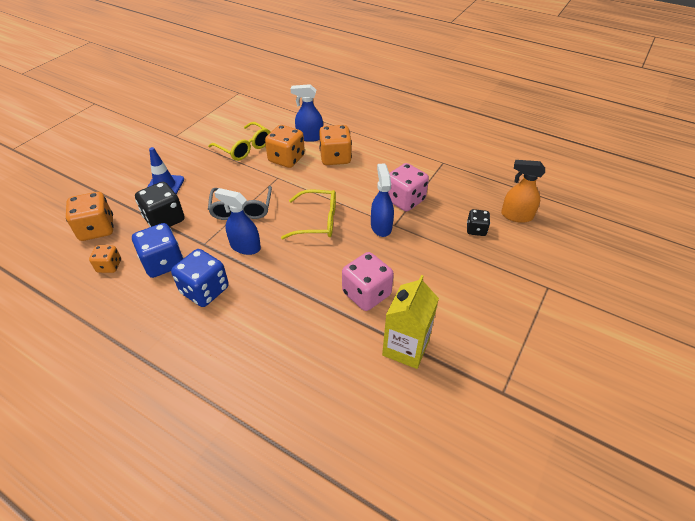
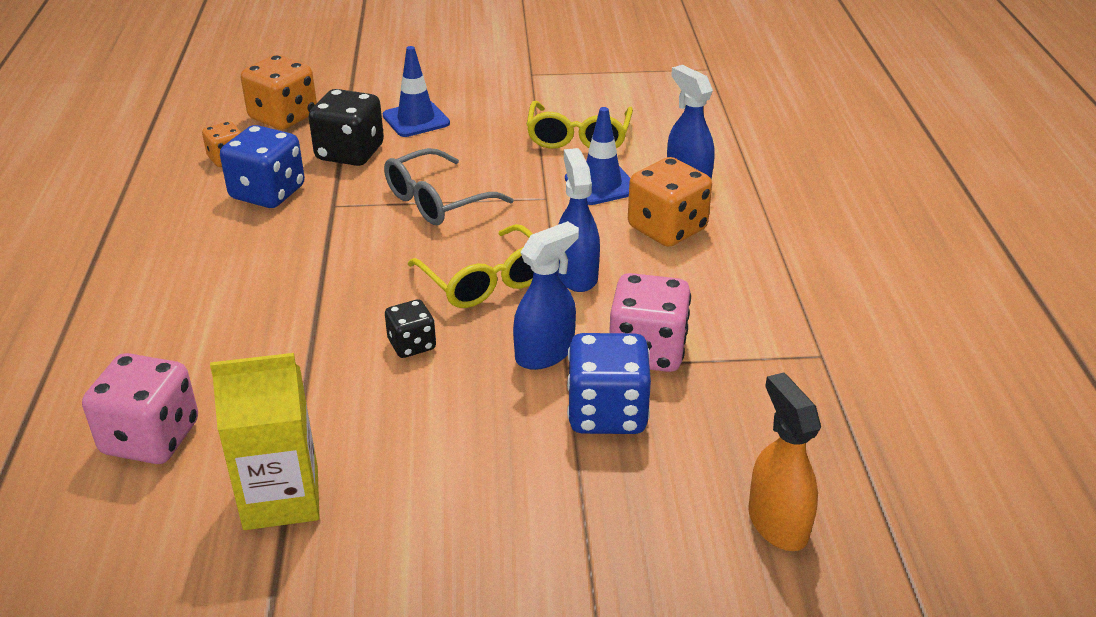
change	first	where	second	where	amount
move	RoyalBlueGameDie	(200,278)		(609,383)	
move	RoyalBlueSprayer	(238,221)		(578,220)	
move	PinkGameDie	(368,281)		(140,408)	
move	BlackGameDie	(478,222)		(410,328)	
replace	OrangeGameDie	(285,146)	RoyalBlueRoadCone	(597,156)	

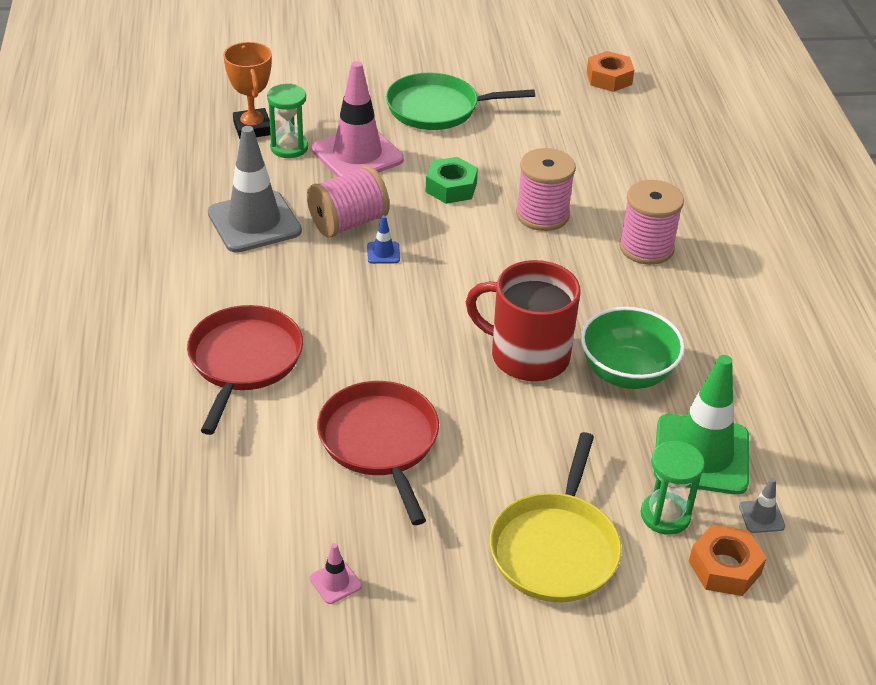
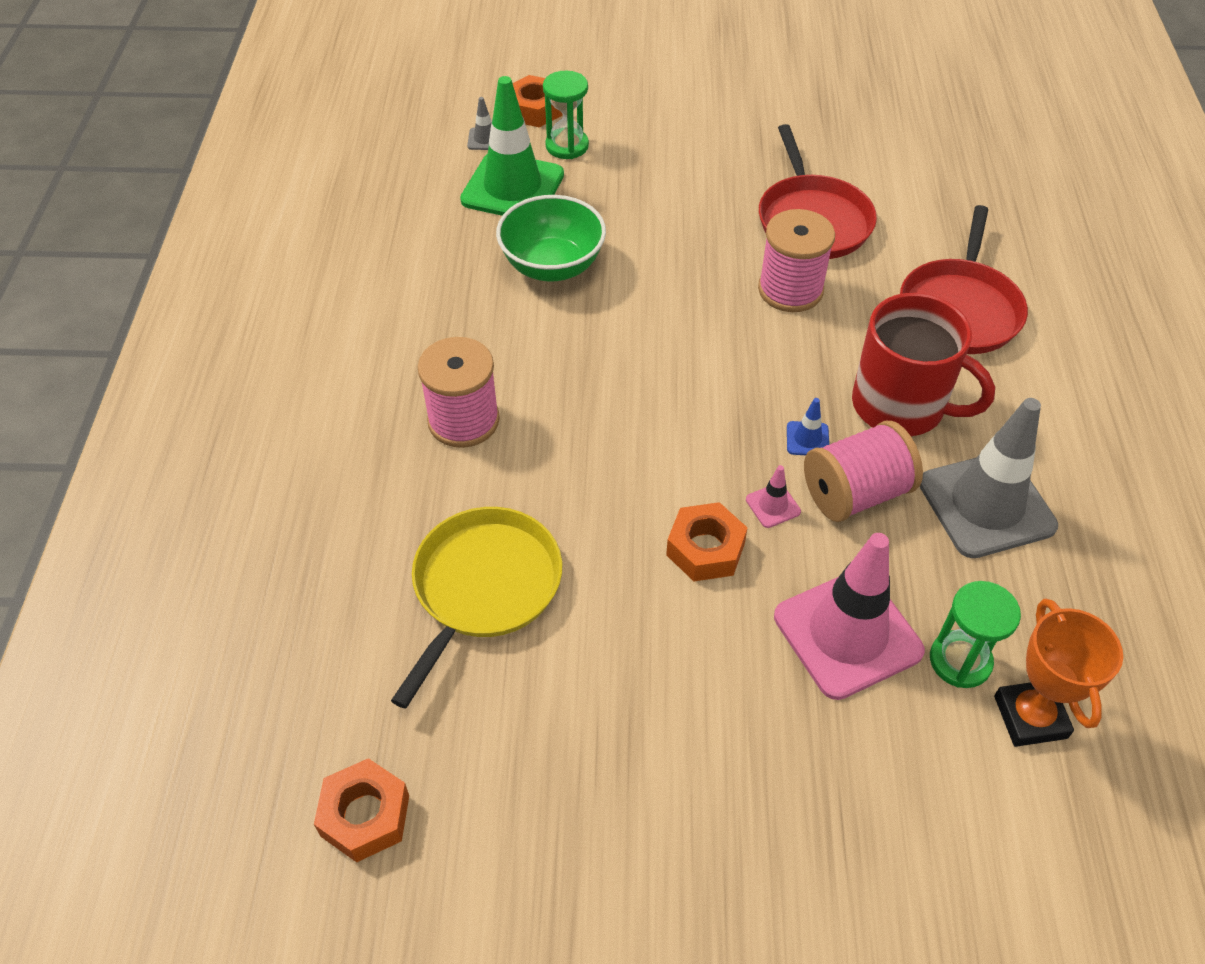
change	first	where	second	where	amount
delete	GreenFryingPan	(460,101)			
move	PinkRoadCone	(336,573)		(773,496)	
move	RedTeaMug	(523,320)		(923,364)	
move	BrightYellowFryingPan	(556,517)		(476,608)	
move	PinkBobbin	(546,189)		(796,260)	
recolor	GreenNut	(452,180)	OrangeNut	(706,541)	

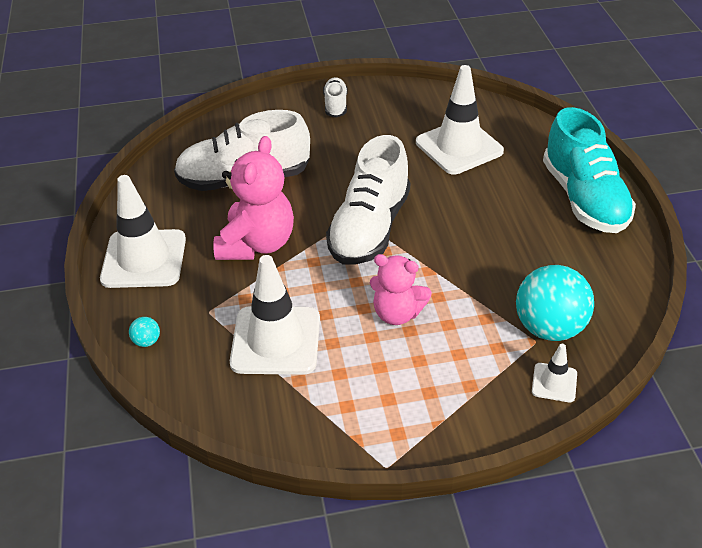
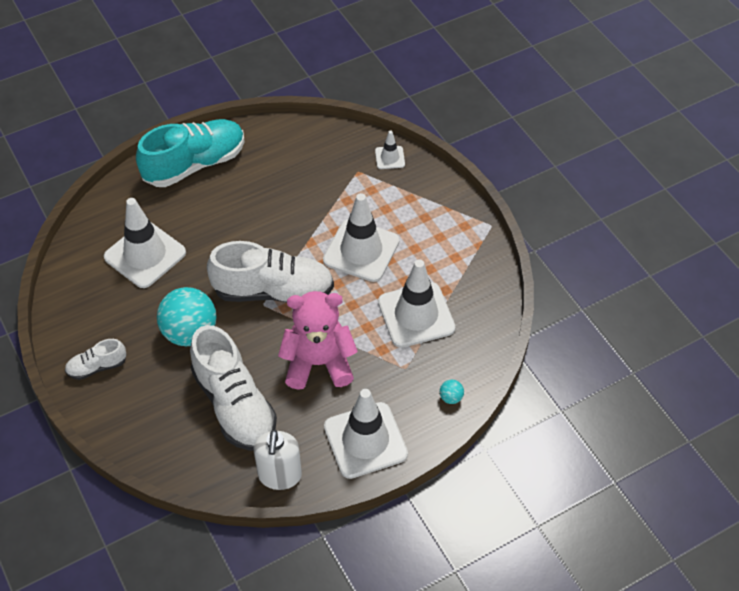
change	first	where	second	where	amount
insert			SnowWhiteSoapDispenser	(278,460)	
move	TealBall	(555,303)		(187,316)	
replace	PinkTeddyBear	(401,289)	SnowWhiteRoadCone	(361,237)	

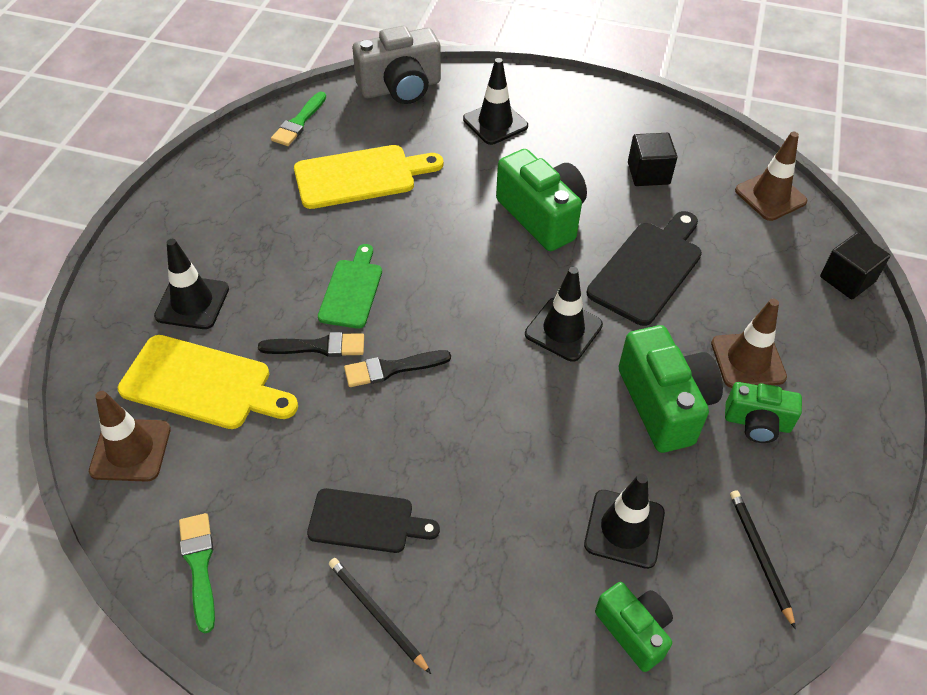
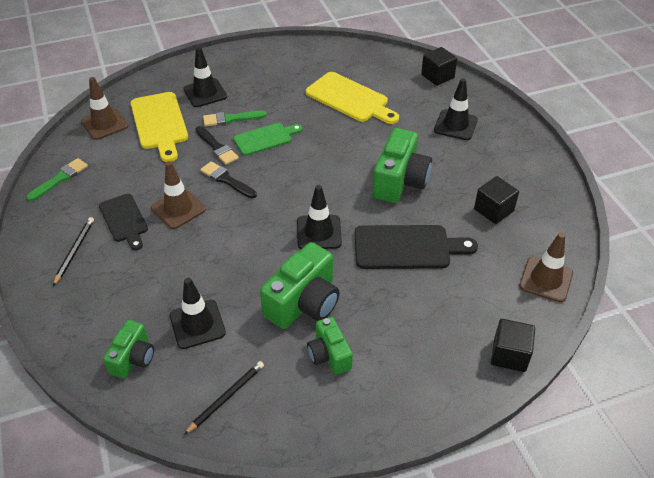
change	first	where	second	where	amount
move	GreenPaintBrush	(298,118)		(235,118)	
move	RussetRoadCone	(749,343)		(178,195)	
replace	GrayPhotoCamera	(397,65)	BlackBlock	(439,66)	

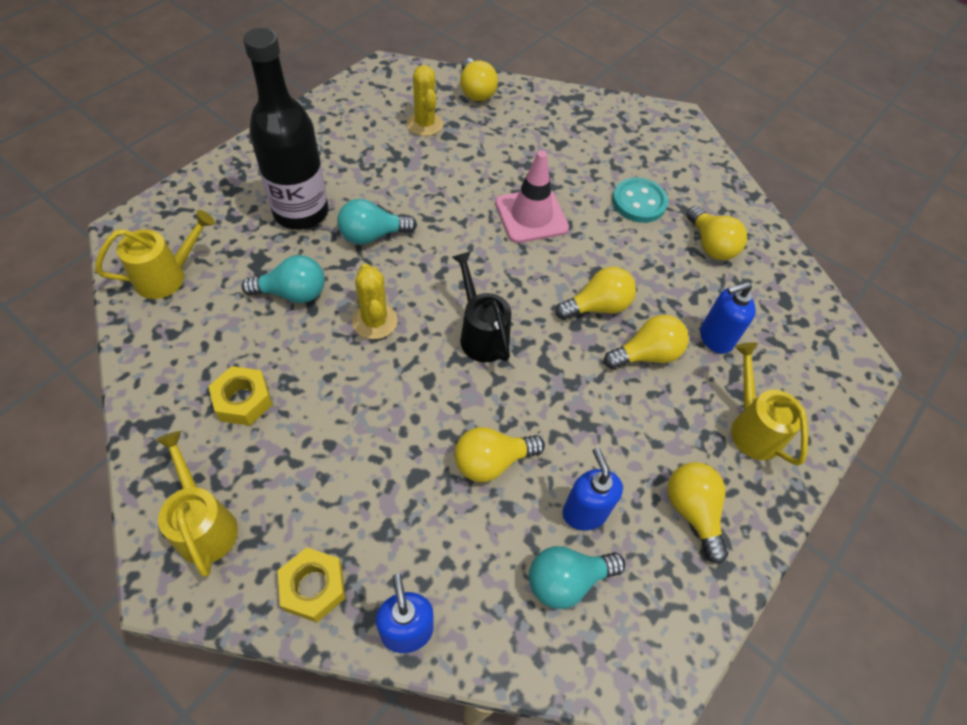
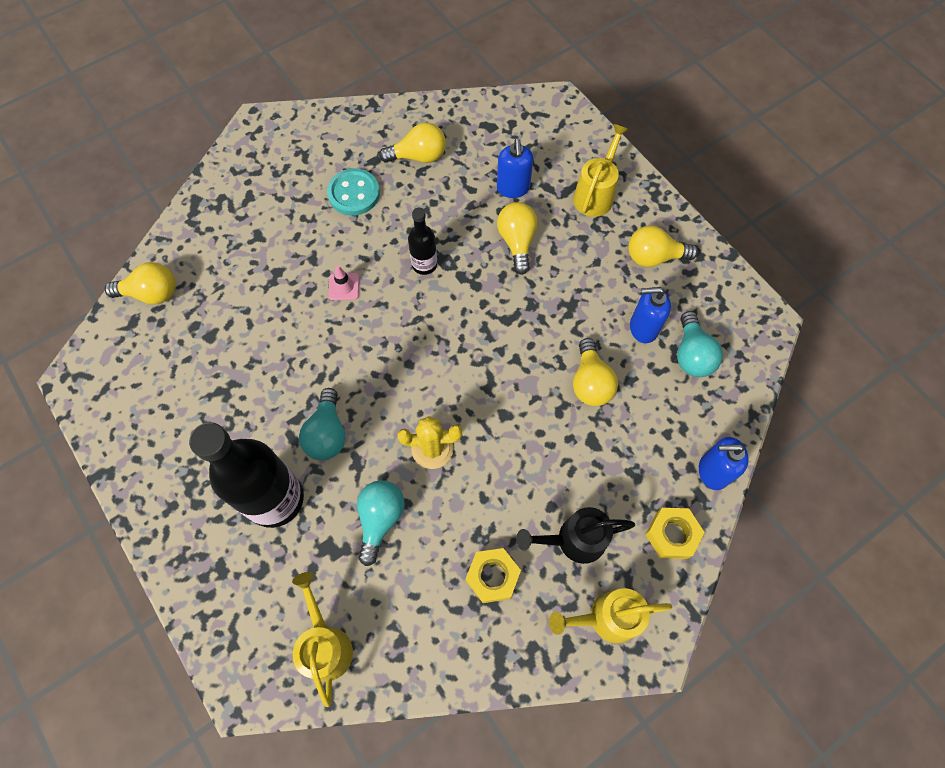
change	first	where	second	where	amount
delete	BrightYellowCactus	(425,100)			
delete	BrightYellowLightBulb	(596,293)			
insert			BlackDrinkBottle	(422,241)	
move	BlackWateringPot	(481,306)		(575,535)	
rotate	BrightYellowWateringPot	(769,404)		(601,170)	120 degrees clockwise
resize	PinkRoadCone	(532,196)		(344,282)	x0.49

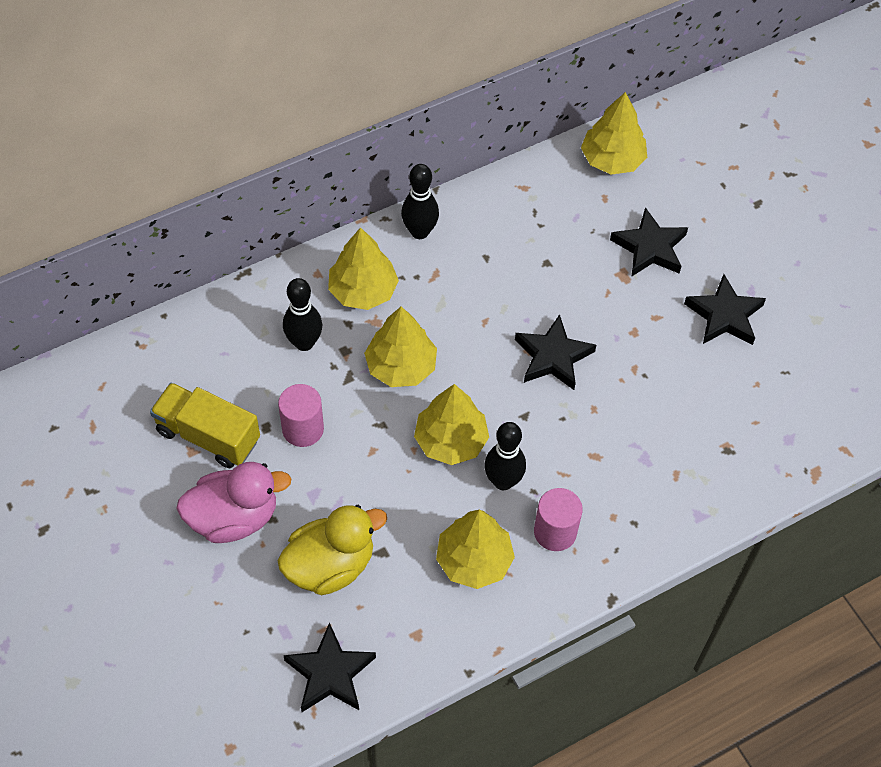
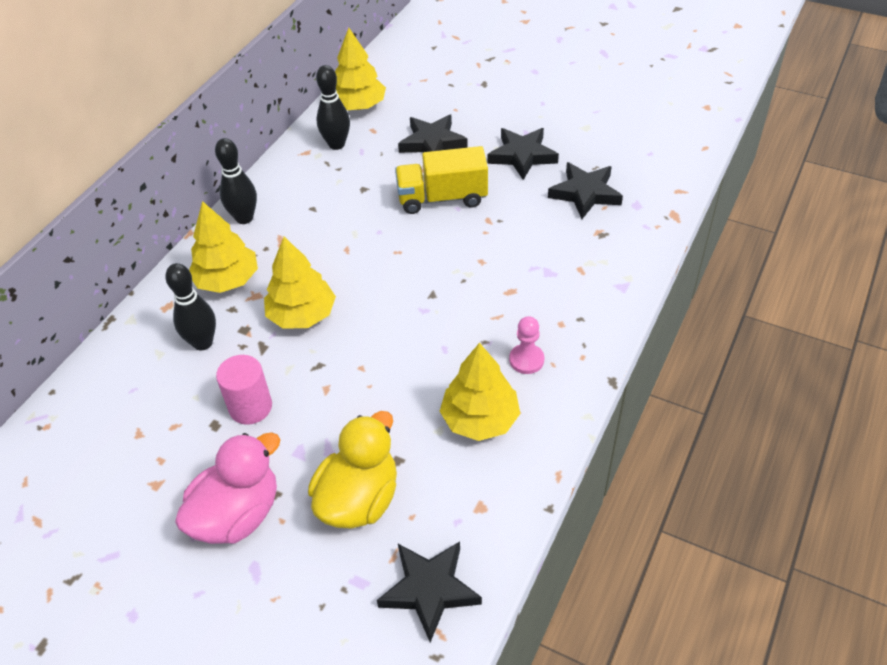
change	first	where	second	where	amount
delete	BrightYellowToyTree	(451,424)			
move	BrightYellowTruck	(205,425)		(441,180)	
move	BlackTenpin	(505,456)		(333,107)	
move	BlackStar	(555,352)		(585,190)	
replace	PinkSolidCylinder	(558,519)	PinkGamePawn	(526,345)	

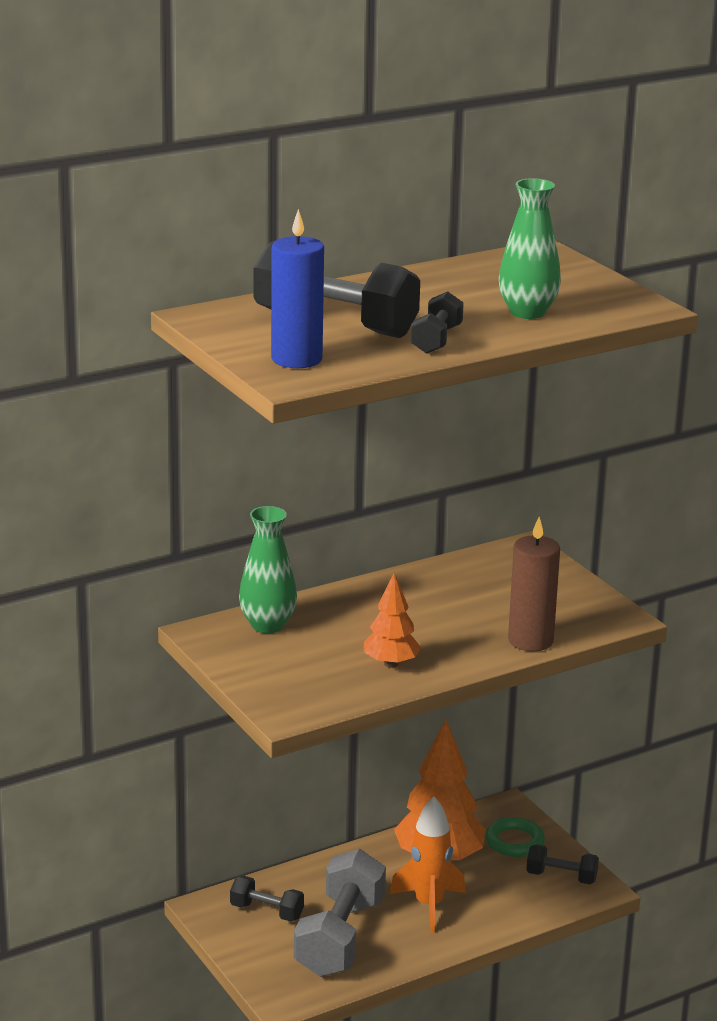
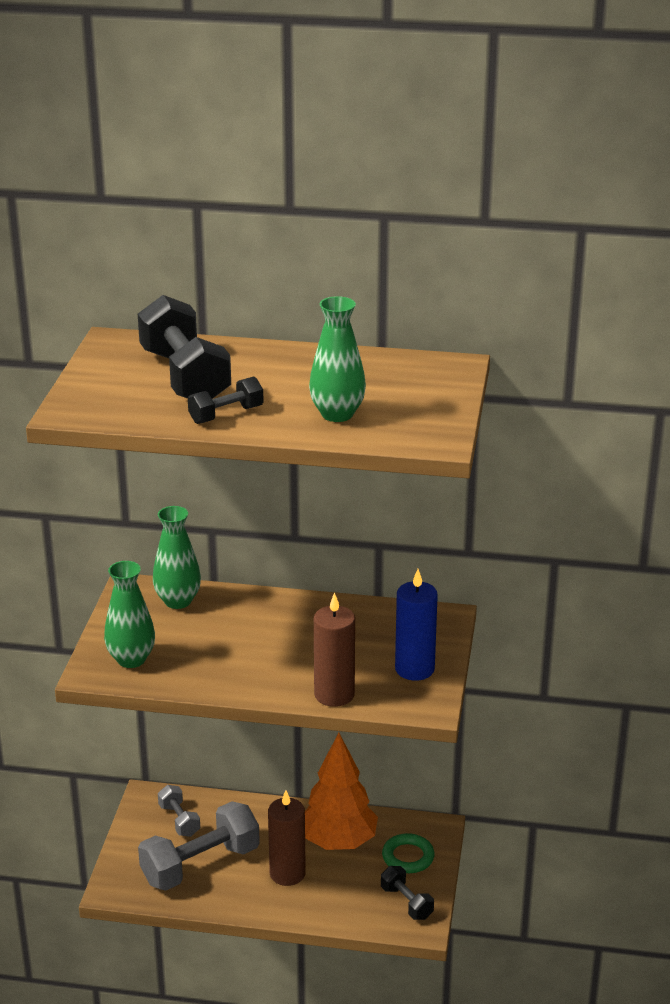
change	first	where	second	where	amount
delete	OrangeToyTree	(392,620)			
insert			GreenTallVase	(129,614)	
move	RoyalBlueWaxCandle	(297,288)		(416,625)	
replace	OrangeRocket	(428,864)	RussetWaxCandle	(287,838)	
recolor	BlackFreeWeight	(267,898)	GrayFreeWeight	(179,811)	

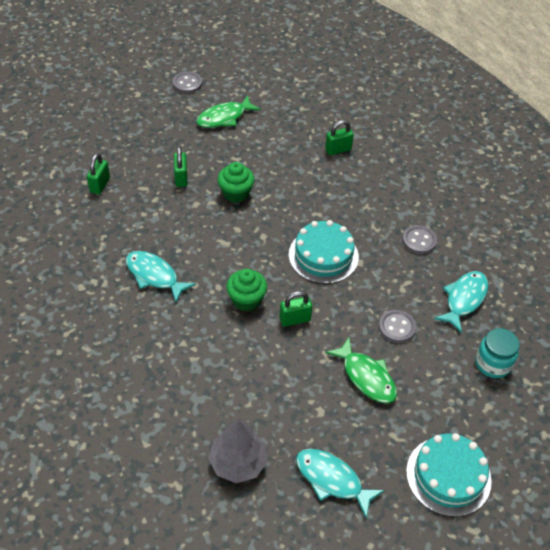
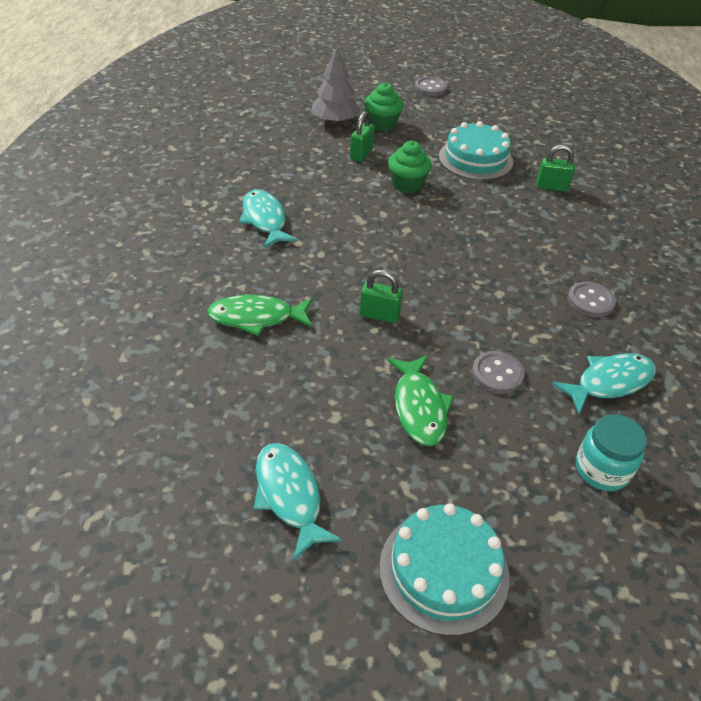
change	first	where	second	where	amount
delete	GreenPadlock	(98,173)			
move	GreenFishFigure	(228,111)		(260,315)	
move	GrayToyTree	(238,451)		(335,86)	
move	GreenFairyCake	(246,290)		(383,106)	
move	TealLayerCake	(324,252)		(476,150)	

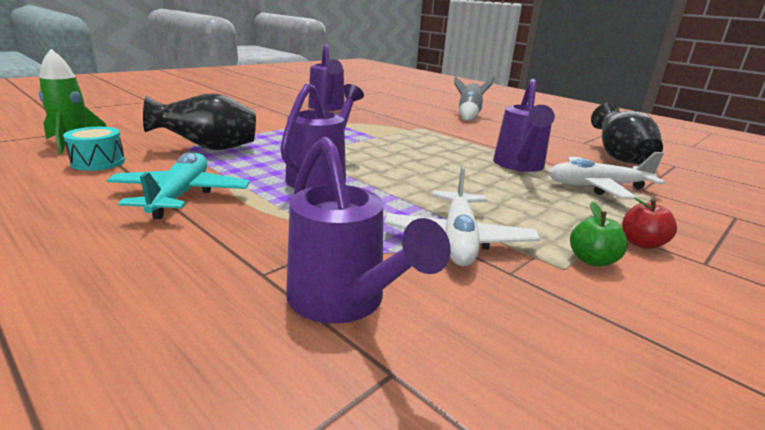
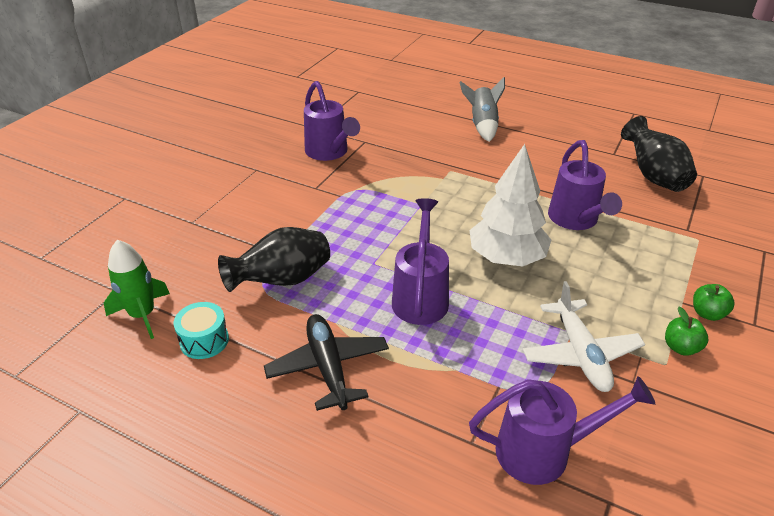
change	first	where	second	where	amount
delete	SnowWhiteToyPlane	(607,175)			
insert			SnowWhiteToyTree	(510,205)	
recolor	TealToyPlane	(178,186)	BlackToyPlane	(326,362)	
recolor	RedApple	(649,223)	GreenApple	(714,302)	
rotate	VioletWateringPot	(368,230)		(562,430)	45 degrees counterclockwise

